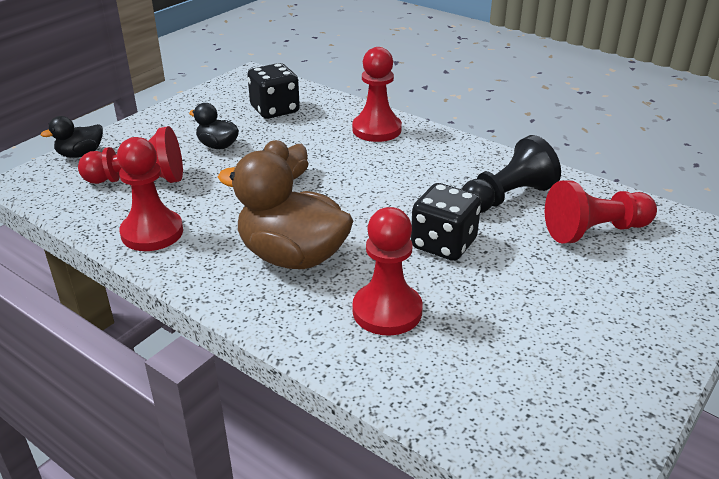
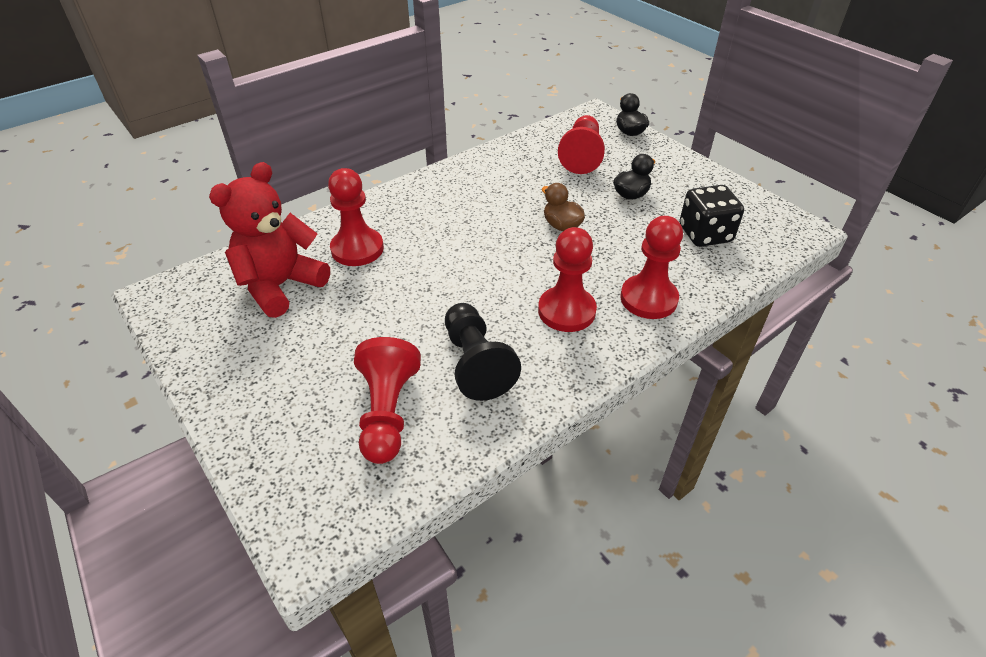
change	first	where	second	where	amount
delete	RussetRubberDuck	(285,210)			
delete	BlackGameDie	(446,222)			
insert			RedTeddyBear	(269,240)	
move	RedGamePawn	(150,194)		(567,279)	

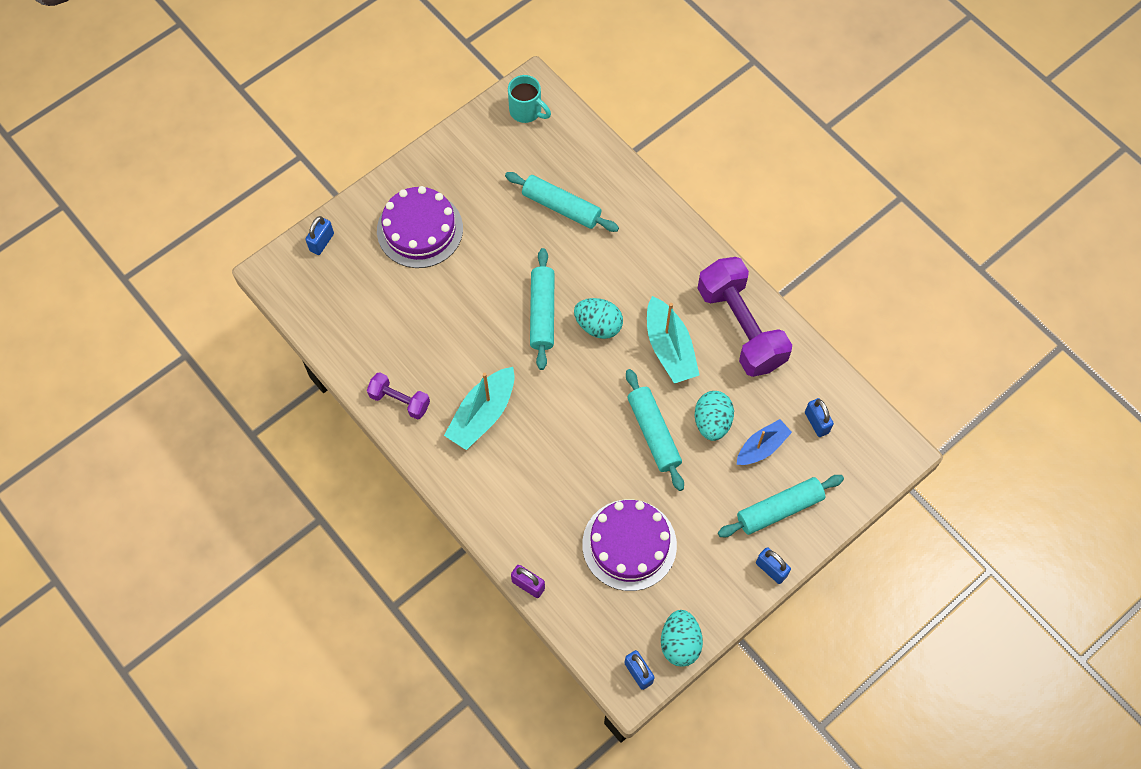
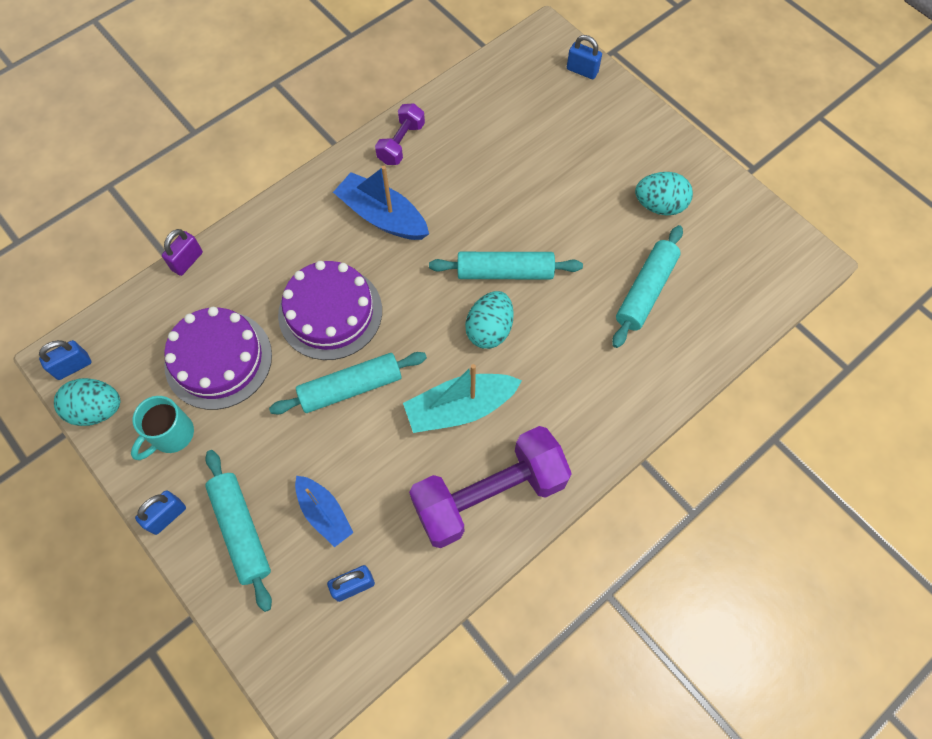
change	first	where	second	where	amount
move	VioletLayerCake	(420,227)		(330,310)	
move	TealTeaMug	(529,99)		(162,428)	
move	TealToyEgg	(714,416)		(664,193)	
recolor	TealToyBoat	(479,408)	RoyalBlueToyBoat	(381,203)	

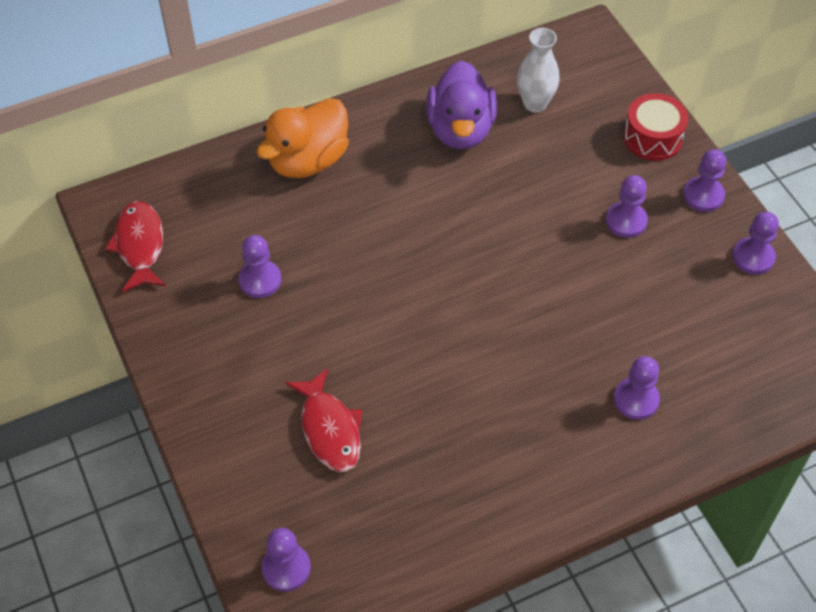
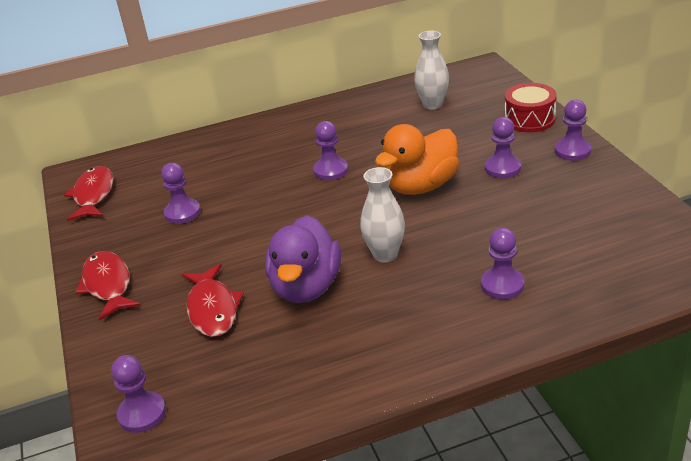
change	first	where	second	where	amount
insert			RedFishFigure	(108,286)	
insert			SnowWhiteTallVase	(382,215)	
move	OrangeRubberDuck	(303,138)		(417,159)	
move	VioletRubberDuck	(461,105)		(303,259)	
move	VioletGamePawn	(755,243)		(330,150)	

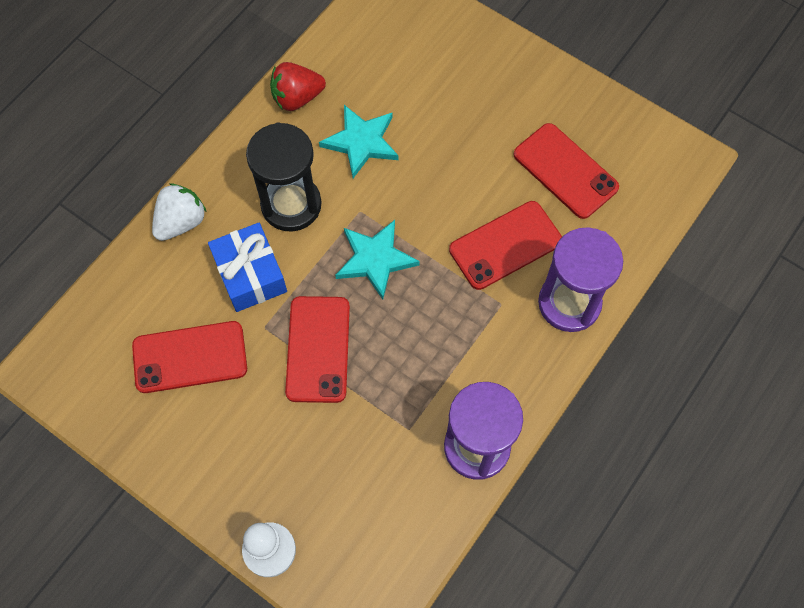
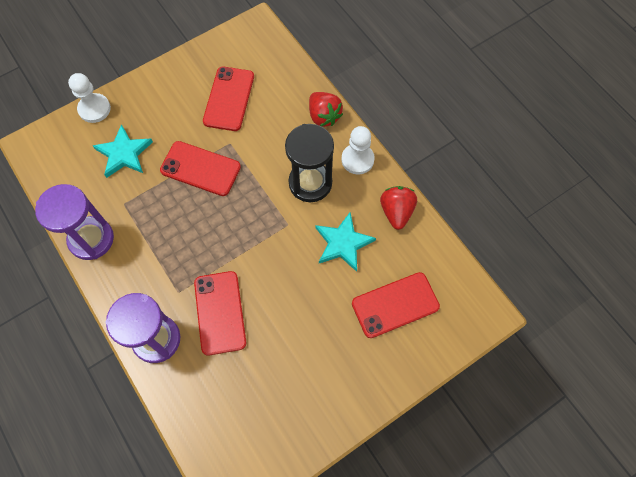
change	first	where	second	where	amount
delete	RoyalBluePresent	(247,267)			
insert			SnowWhiteGamePawn	(358,150)	
move	TealStar	(377,260)		(123,151)	
move	RedSmartphone	(566,171)		(396,305)	
recolor	SnowWhiteBerry	(179,212)	RedBerry	(326,109)	

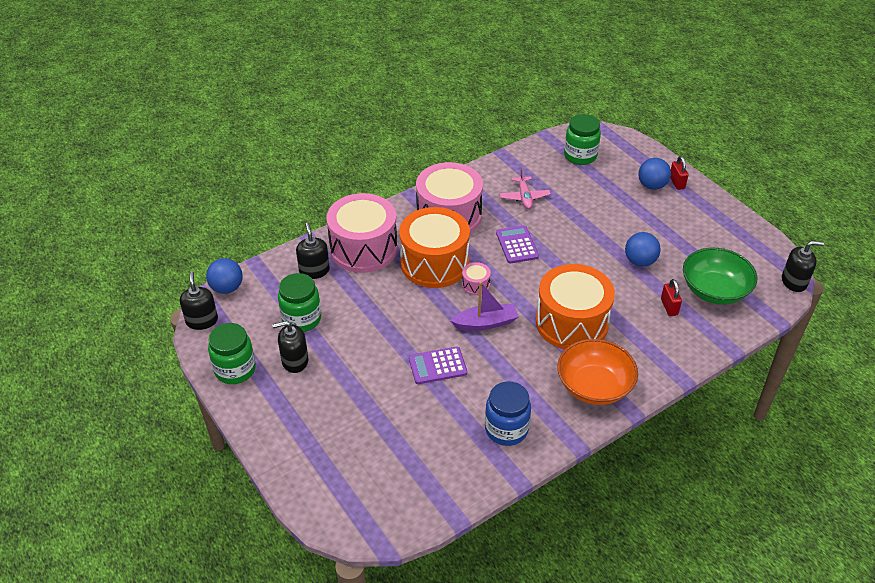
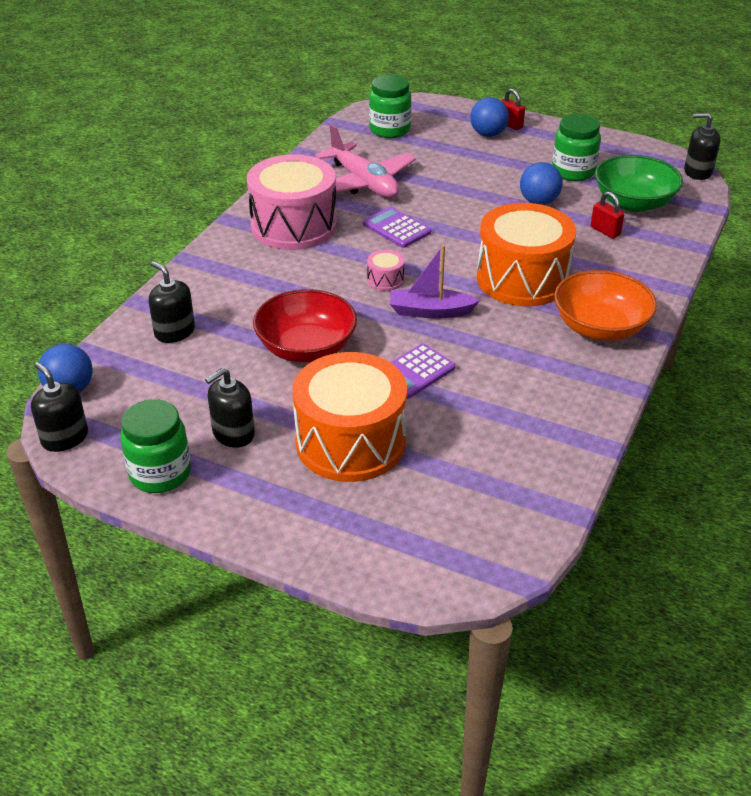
change	first	where	second	where	amount
delete	PinkSnareDrum	(362,233)			
delete	RoyalBluePreserveJar	(508,413)			
insert			RedBowl	(305,325)	
move	GreenPreserveJar	(299,302)		(576,147)	
move	OrangeSnareDrum	(434,247)		(349,417)	
rotate	VioletToyBoat	(484,306)		(435,282)	135 degrees counterclockwise
rotate	BlackSoapDispenser	(803,266)		(702,146)	135 degrees counterclockwise
resize	PinkToyPlane	(525,188)		(365,161)	x1.80

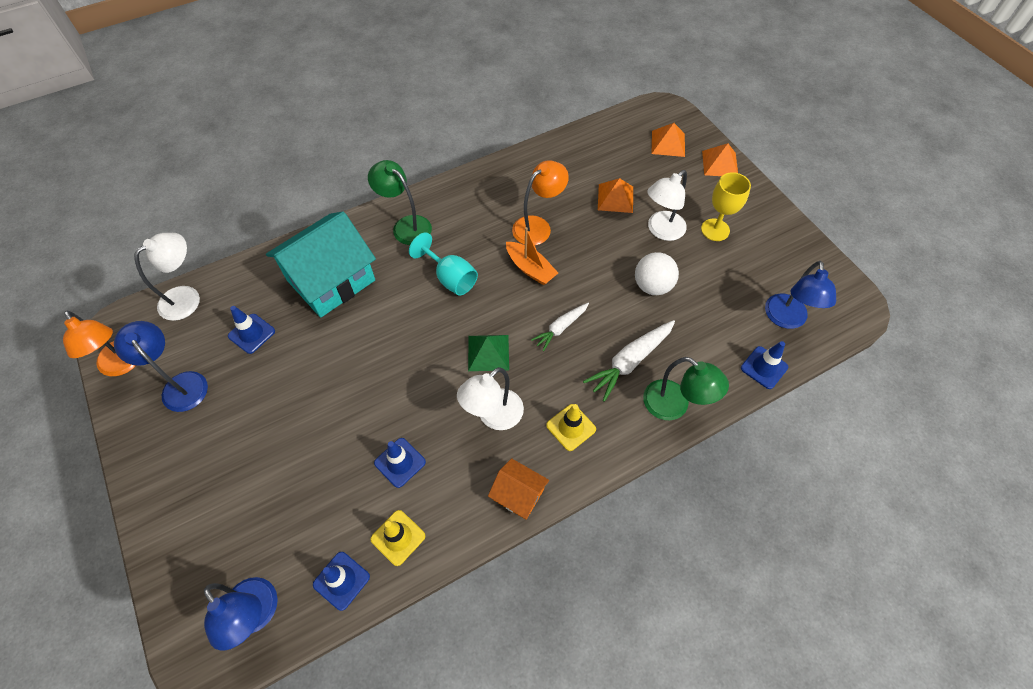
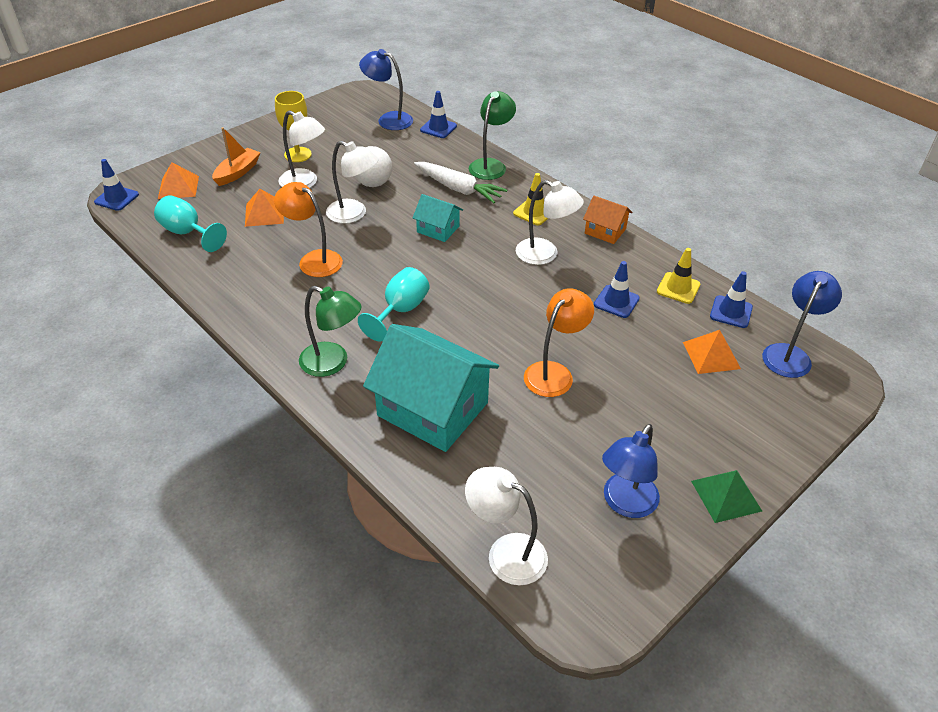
change	first	where	second	where	amount
insert			TealGoblet	(190,223)	
insert			SnowWhiteDeskLamp	(352,182)	
move	OrangeDeskLamp	(99,343)		(559,342)	
move	RoyalBlueRoadCone	(251,330)		(116,185)	
move	GreenPyramid	(488,353)		(726,496)	
move	OrangeToyBoat	(532,256)		(236,156)	
move	OrangePyramid	(720,159)		(712,352)	
replace	SnowWhiteToyCarrot	(560,327)	TealHouse	(438,218)	
rotate	GreenDeskLamp	(400,202)		(330,331)	90 degrees counterclockwise
rotate	OrangeHouse	(518,489)		(607,220)	75 degrees counterclockwise
rotate	RoyalBlueDeskLamp	(800,295)		(386,89)	150 degrees counterclockwise

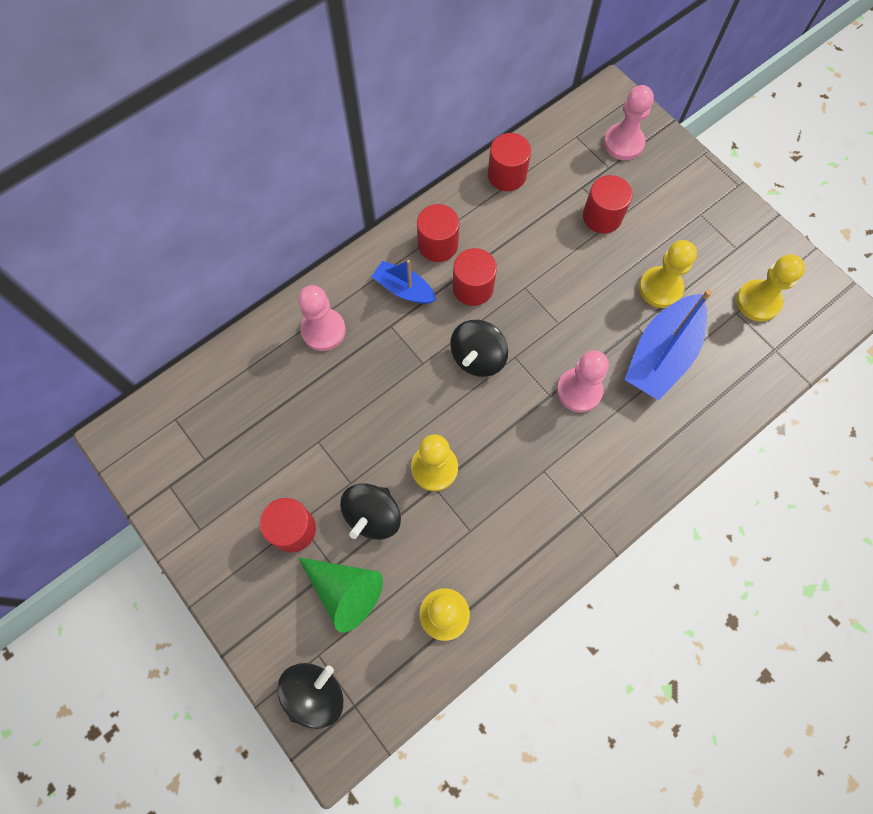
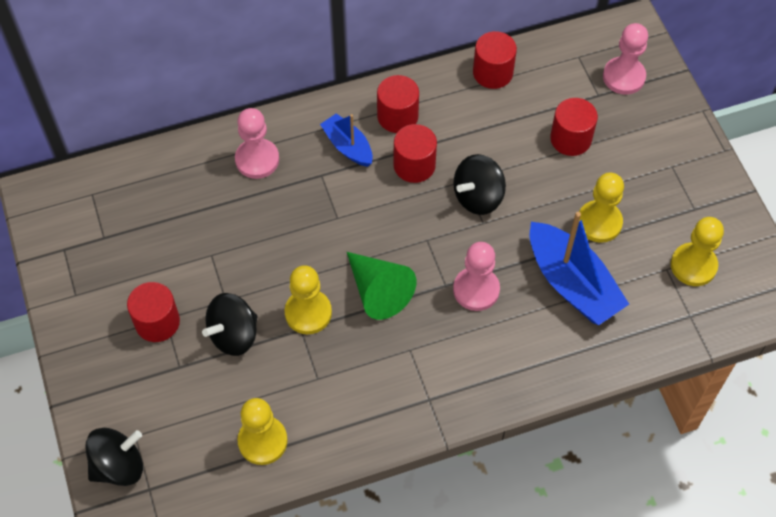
change	first	where	second	where	amount
move	GreenSolidCone	(340,595)		(381,286)	
move	BlackSpinningTop	(479,348)		(479,184)	
rotate	RoyalBlueToyBoat	(668,344)		(579,268)	90 degrees counterclockwise

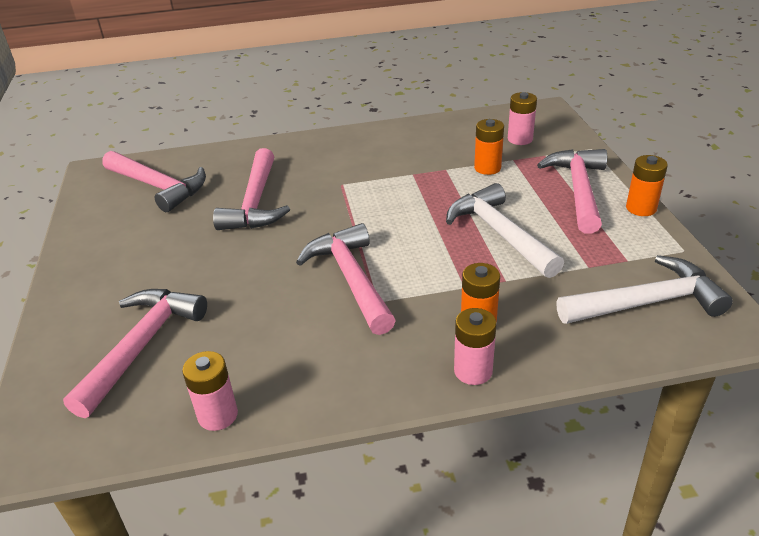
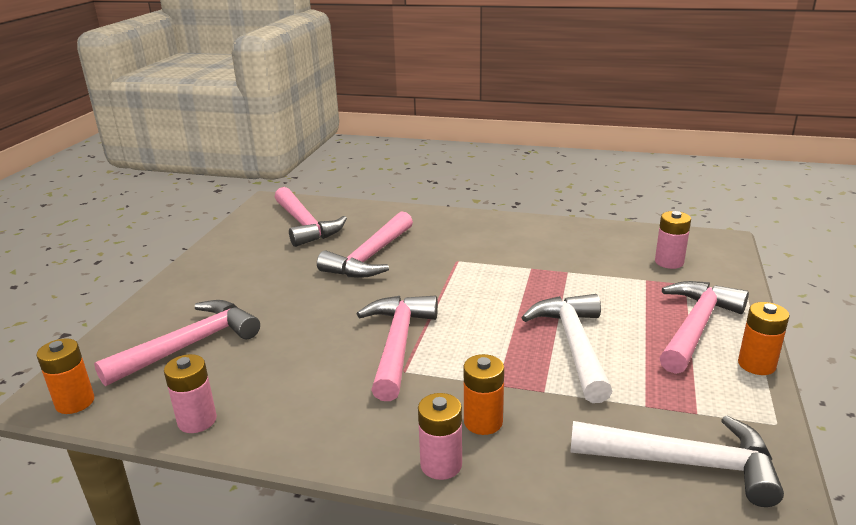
change	first	where	second	where	amount
move	OrangeAaBattery	(489,147)		(65,376)	

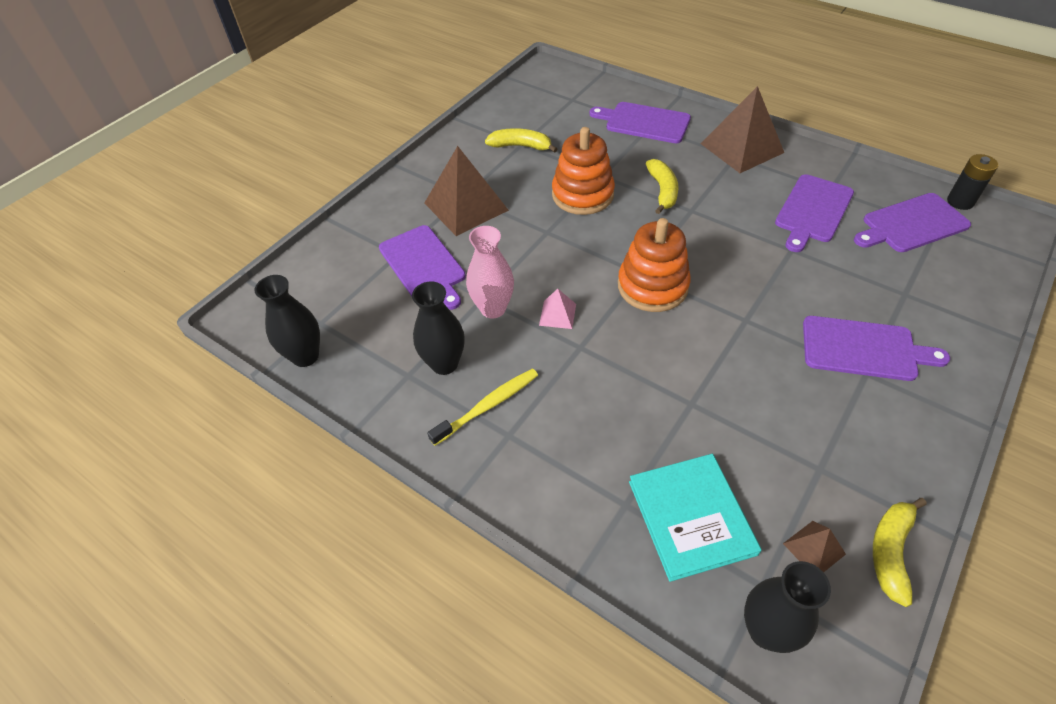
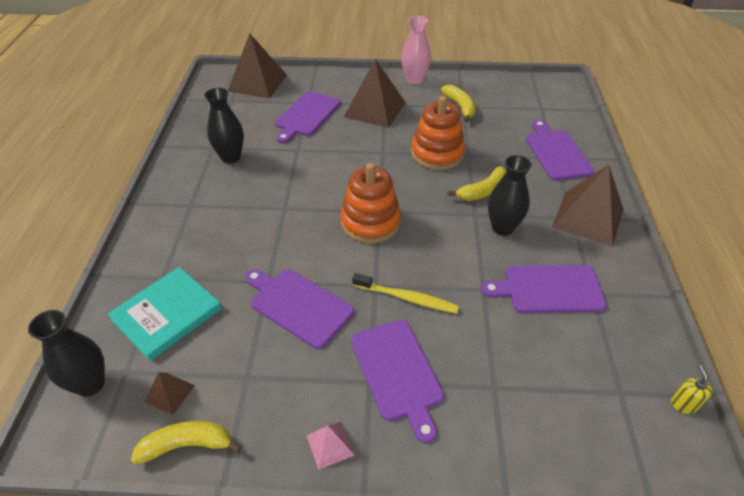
change	first	where	second	where	amount
insert			RussetPyramid	(257,65)	
move	BlackTallVase	(287,321)		(510,195)	
move	BrightYellowToothbrush	(482,407)		(405,293)	
move	PinkTallVase	(490,272)		(416,50)	
move	PinkPyramid	(557,309)		(331,446)	
move	VioletChoppingBoard	(912,222)		(299,309)	
replace	BlackAaBattery	(972,182)	BrightYellowSoapDispenser	(692,389)	

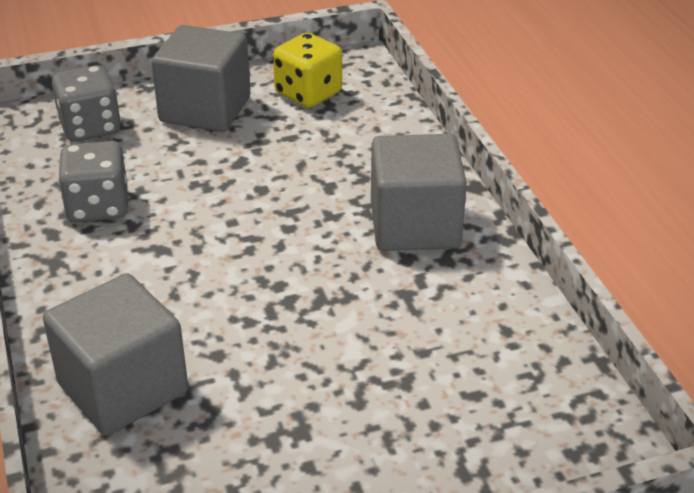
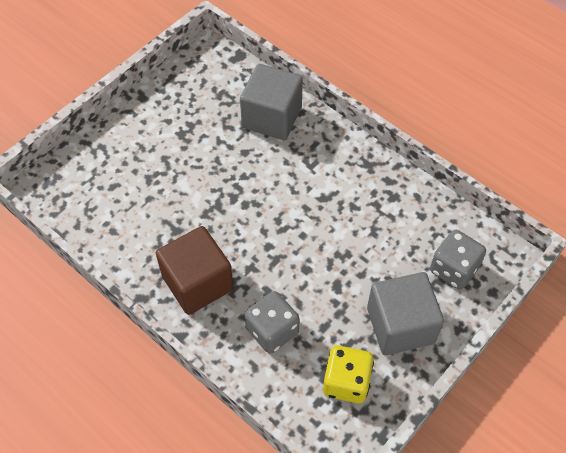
change	first	where	second	where	amount
move	GrayGameDie	(93,181)		(272,322)	
recolor	GrayBlock	(419,192)	RussetBlock	(195,270)	

